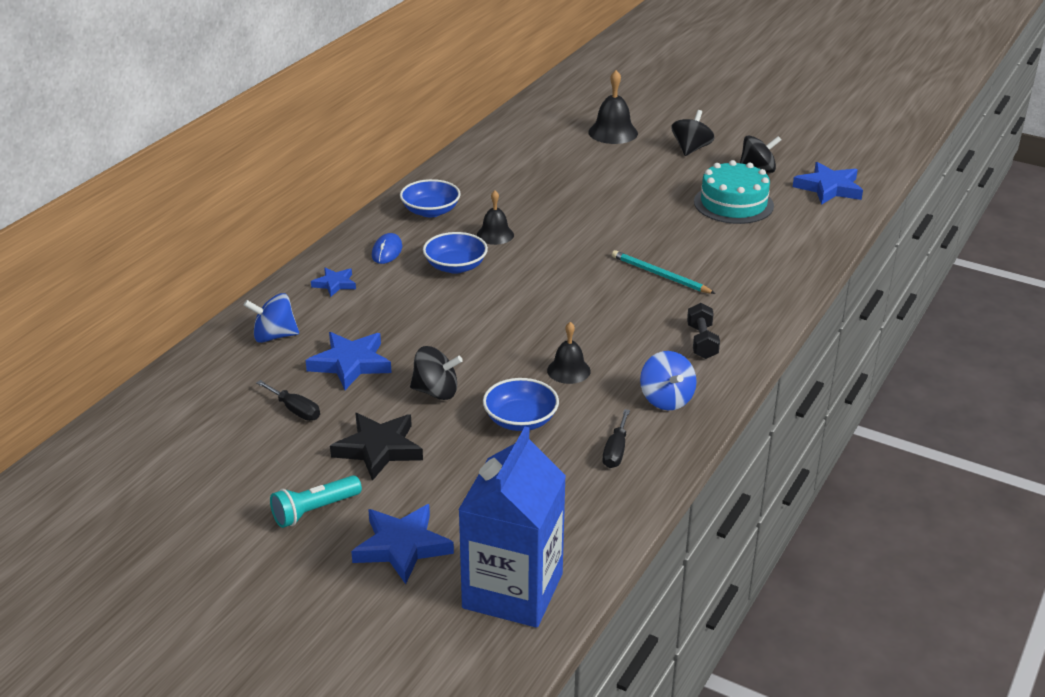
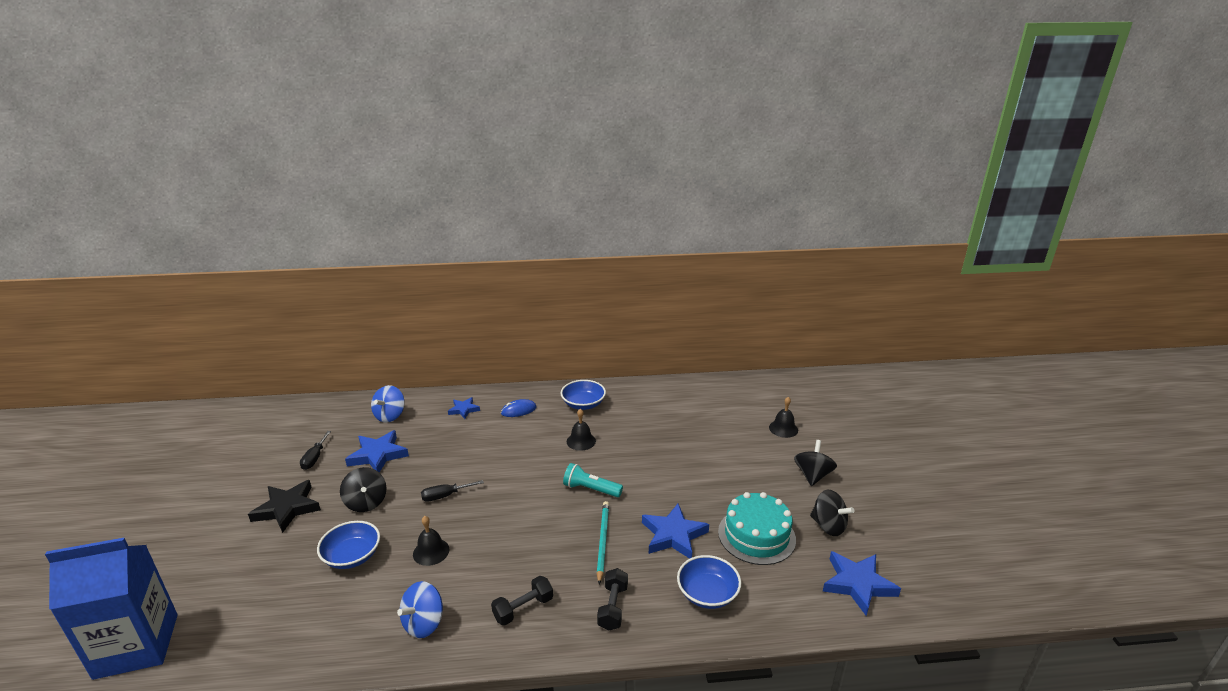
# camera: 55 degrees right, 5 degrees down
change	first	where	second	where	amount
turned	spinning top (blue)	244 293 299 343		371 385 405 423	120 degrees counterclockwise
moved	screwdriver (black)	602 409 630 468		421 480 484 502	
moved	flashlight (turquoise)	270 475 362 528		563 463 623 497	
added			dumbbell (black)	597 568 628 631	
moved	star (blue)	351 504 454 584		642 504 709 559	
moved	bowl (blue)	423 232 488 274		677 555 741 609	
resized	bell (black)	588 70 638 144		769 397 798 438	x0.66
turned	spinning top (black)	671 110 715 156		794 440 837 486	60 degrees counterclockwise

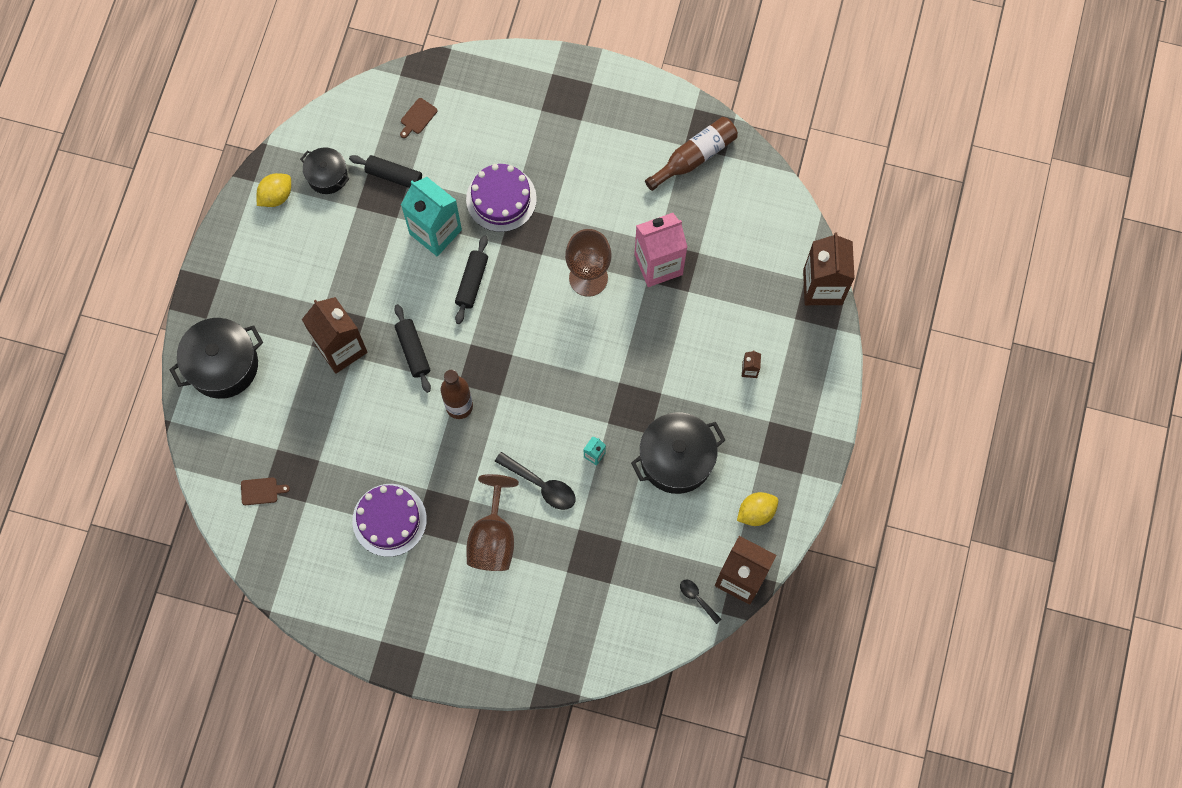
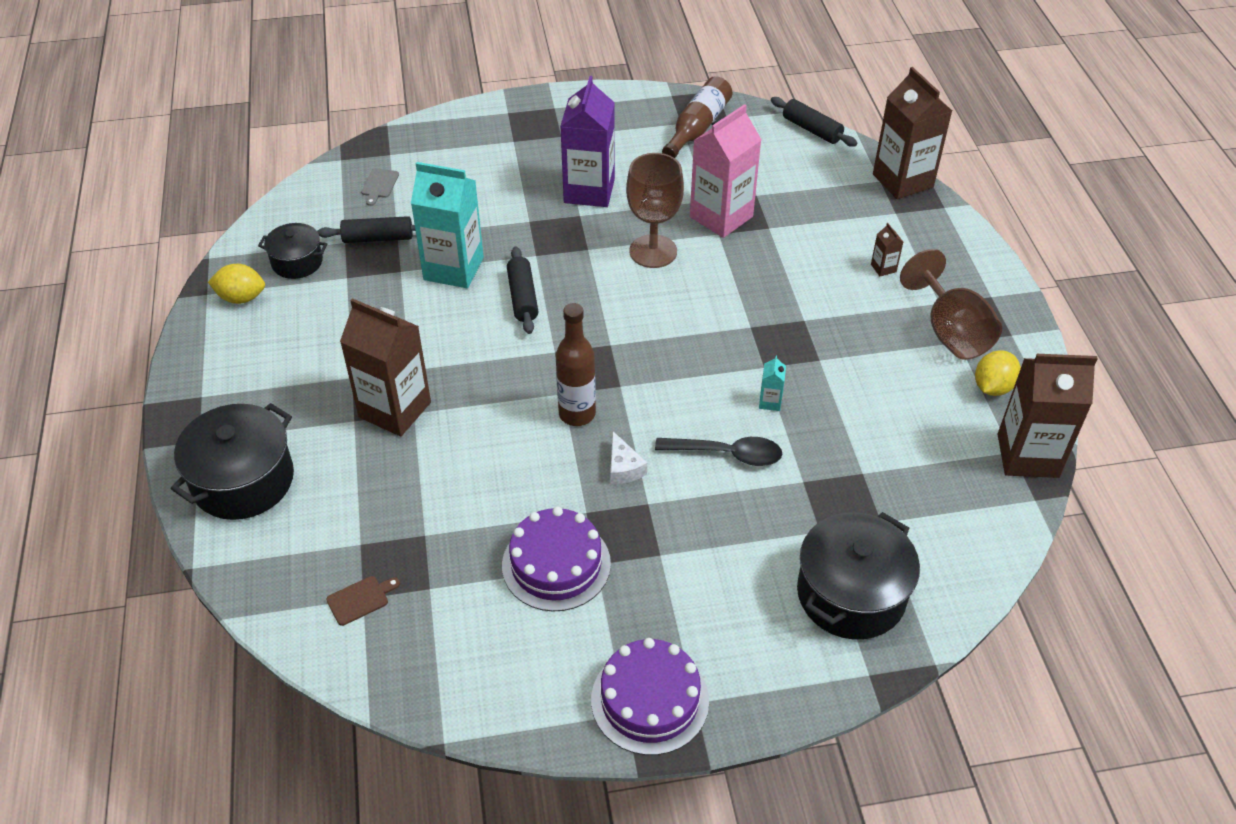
# camera: 25 degrees left, 25 degrees down
change	first	where	second	where	amount
turned	lemon (yellow)	257 173 291 207		208 264 265 304	75 degrees clockwise
recoloured	cutting board (brown)	400 98 438 138	cutting board (grey)	361 168 399 206	
added			carton (purple)	560 76 615 207	
moved	cake (purple)	466 164 537 232		591 638 709 755	
added			cheese (white)	610 431 647 484	
moved	rolling pin (black)	394 304 431 393		771 97 857 147	
moved	pot (black)	631 412 725 494		797 512 920 640	
moved	goblet (brown)	466 474 519 571		900 249 1002 360	
removed	spoon (black)	680 579 722 624			

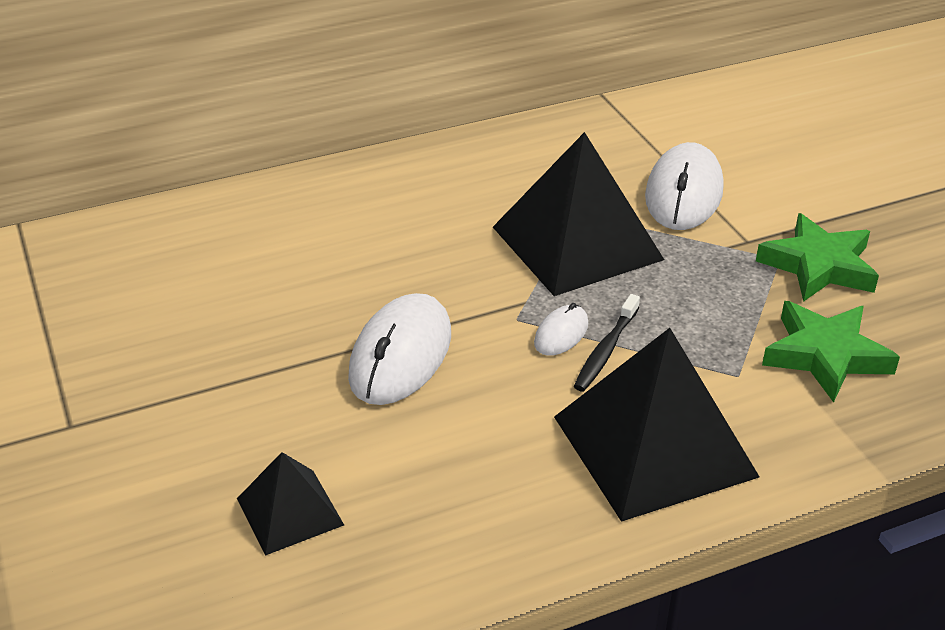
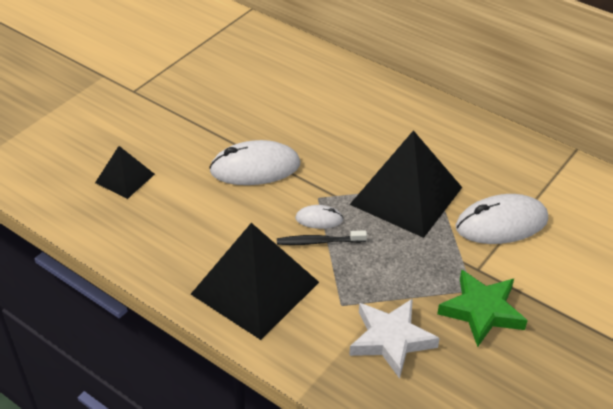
# camera: 60 degrees right, 5 degrees up
change	first	where	second	where	amount
recoloured	star (green)	762 301 900 402	star (white)	349 298 440 379	

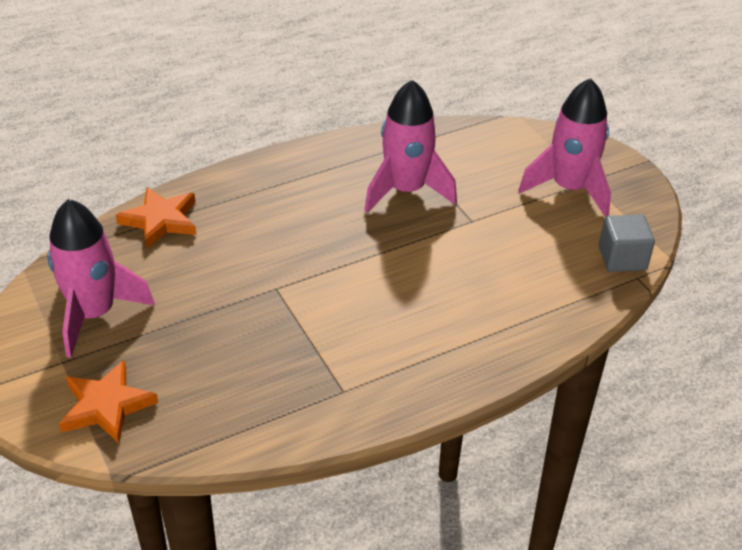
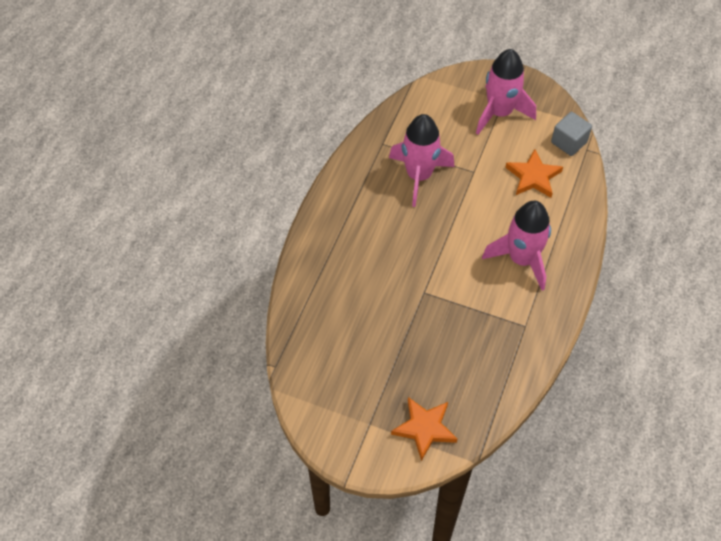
# camera: 40 degrees left, 15 degrees up
change	first	where	second	where	amount
moved	rocket (pink)	47 199 155 358		482 201 551 291	
moved	star (orange)	116 187 196 249		505 149 563 198	

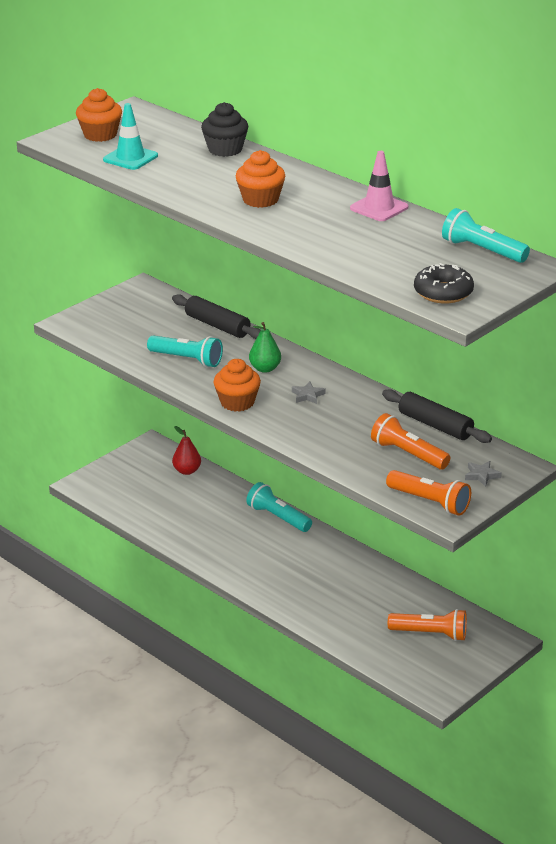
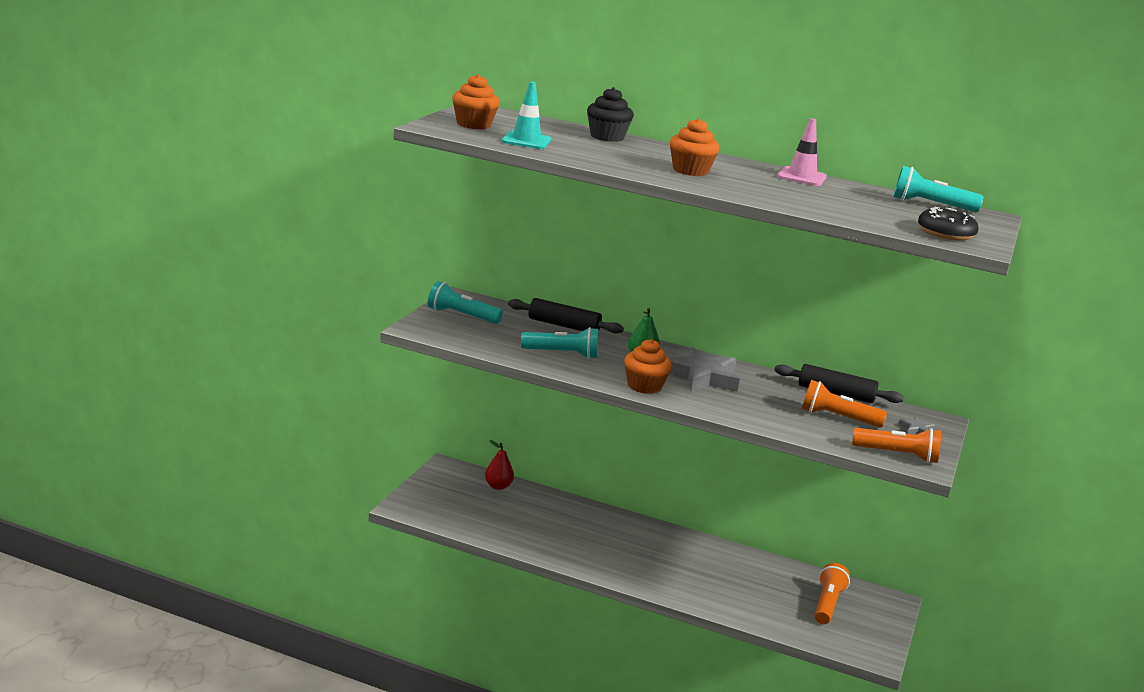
# camera: 25 degrees left, 10 degrees down
change	first	where	second	where	amount
moved	flashlight (turquoise)	246 482 312 532		428 281 503 324	
resized	star (grey)	292 382 326 404		668 347 740 392	x2.33
turned	flashlight (orange)	388 609 467 641		814 563 850 624	60 degrees counterclockwise

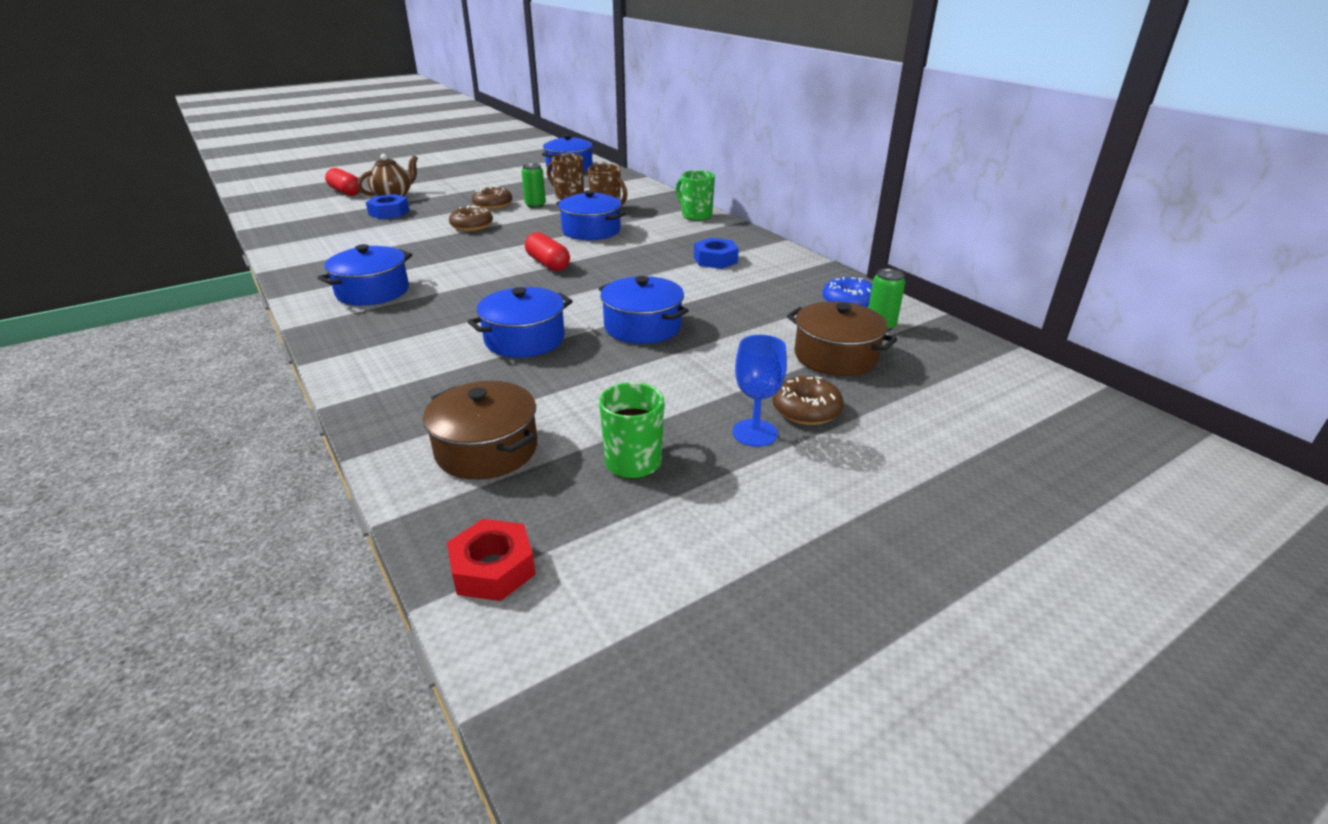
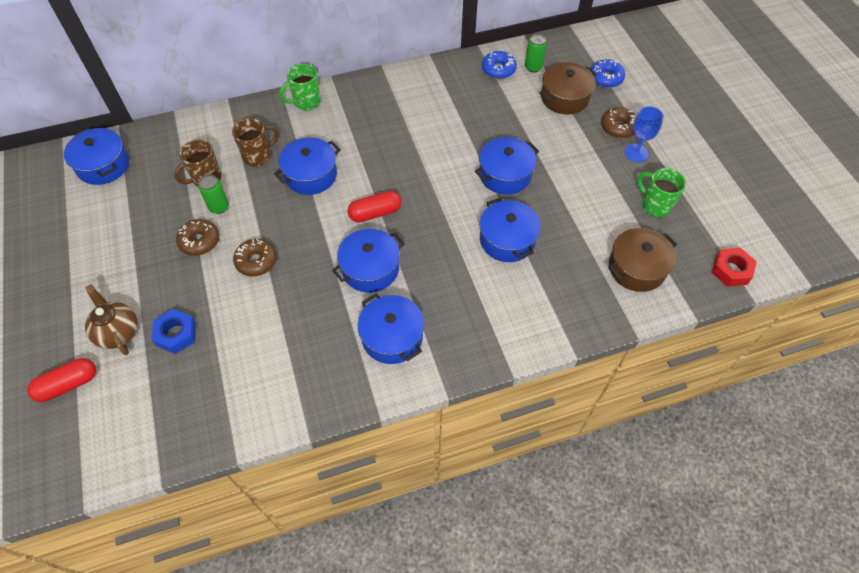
# camera: 75 degrees left, 25 degrees up
change	first	where	second	where	amount
added			pot (blue)	332 229 405 293	
added			donut (blue)	590 59 625 88	
removed	nut (blue)	694 238 739 269			

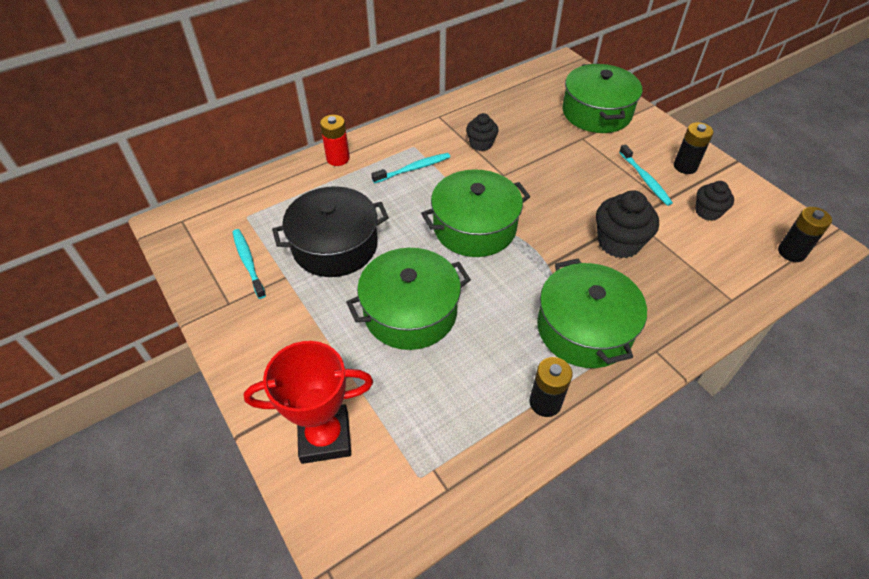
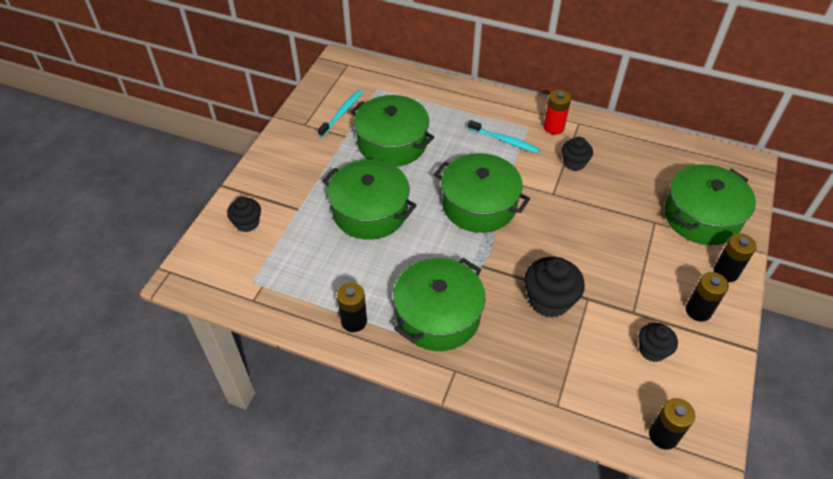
# camera: 55 degrees right, 0 degrees up
change	first	where	second	where	amount
replaced	trophy (red)	244 341 373 464	cupcake (black)	227 197 261 232	
recoloured	pot (black)	272 186 389 277	pot (green)	350 95 434 167	
moved	battery (red)	320 115 350 166		543 90 571 135	
added			battery (black)	714 233 756 282	
removed	toothbrush (turquoise)	619 144 673 206			

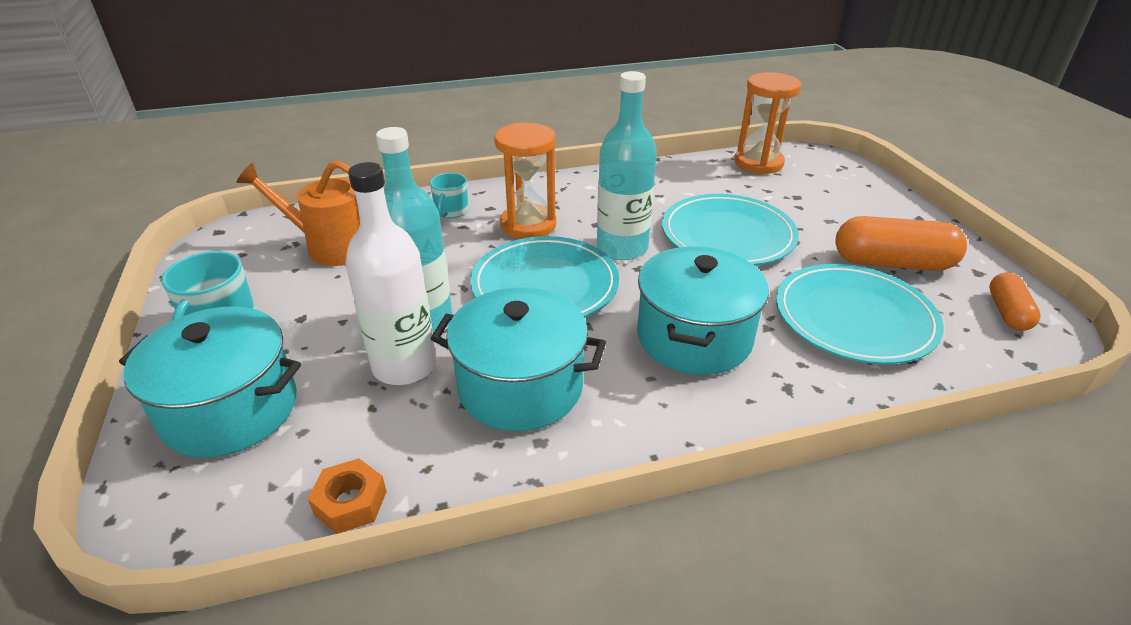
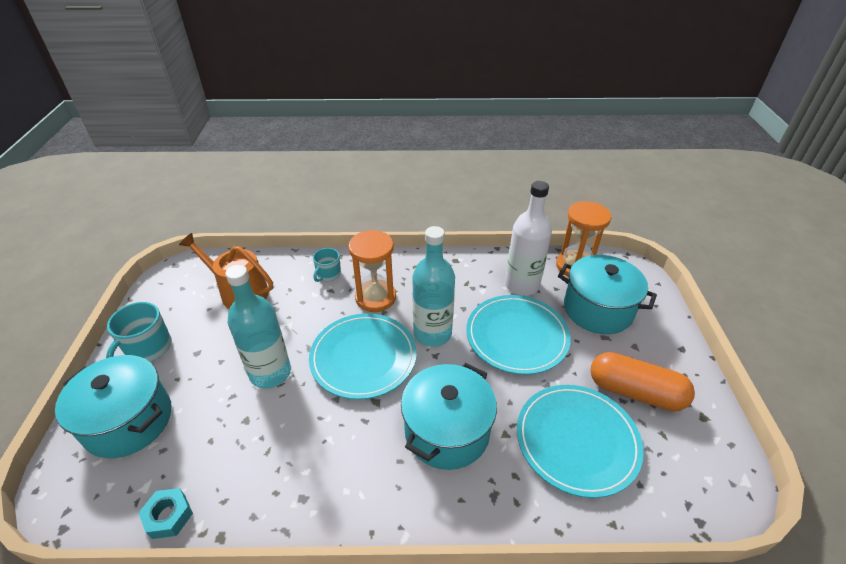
# camera: 15 degrees right, 5 degrees up
change	first	where	second	where	amount
recoloured	nut (orange)	308 458 387 534	nut (turquoise)	139 488 193 539	
moved	bottle (white)	346 162 437 385		505 181 552 296	
moved	pot (turquoise)	430 287 606 431		558 255 657 334	
removed	capsule (orange)	989 273 1041 331			

